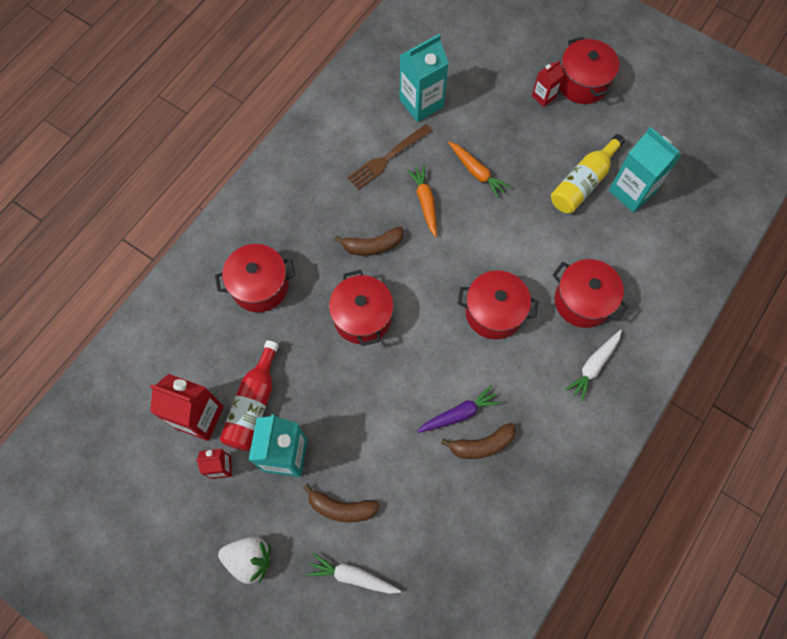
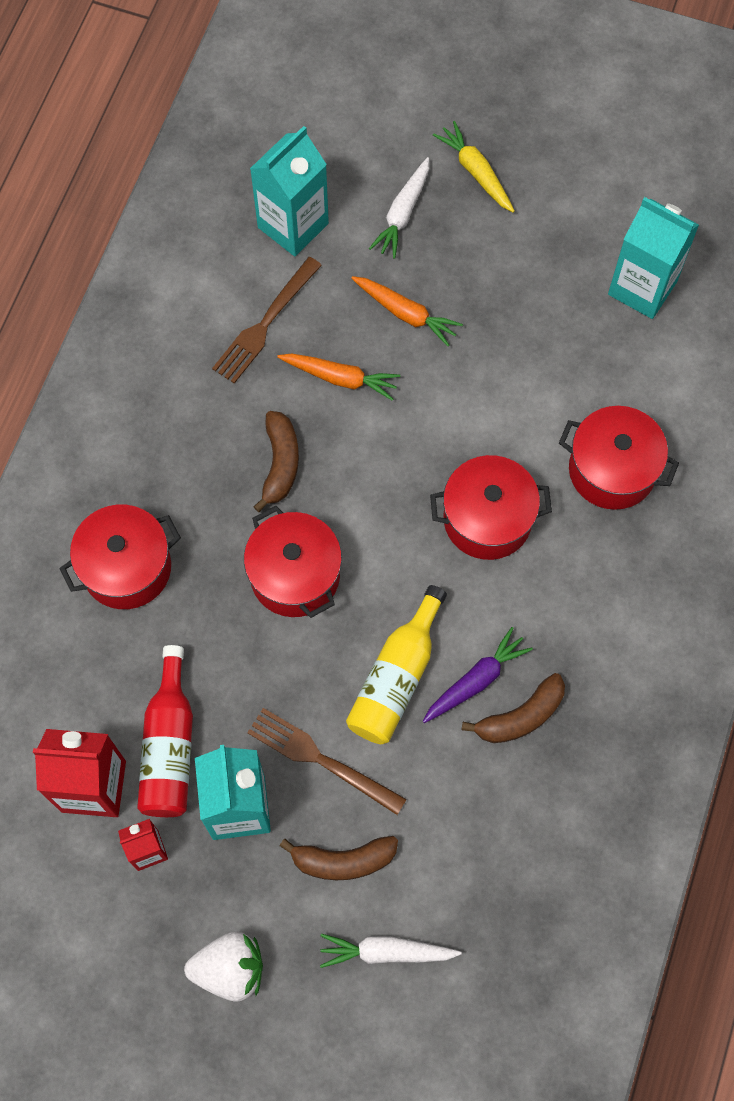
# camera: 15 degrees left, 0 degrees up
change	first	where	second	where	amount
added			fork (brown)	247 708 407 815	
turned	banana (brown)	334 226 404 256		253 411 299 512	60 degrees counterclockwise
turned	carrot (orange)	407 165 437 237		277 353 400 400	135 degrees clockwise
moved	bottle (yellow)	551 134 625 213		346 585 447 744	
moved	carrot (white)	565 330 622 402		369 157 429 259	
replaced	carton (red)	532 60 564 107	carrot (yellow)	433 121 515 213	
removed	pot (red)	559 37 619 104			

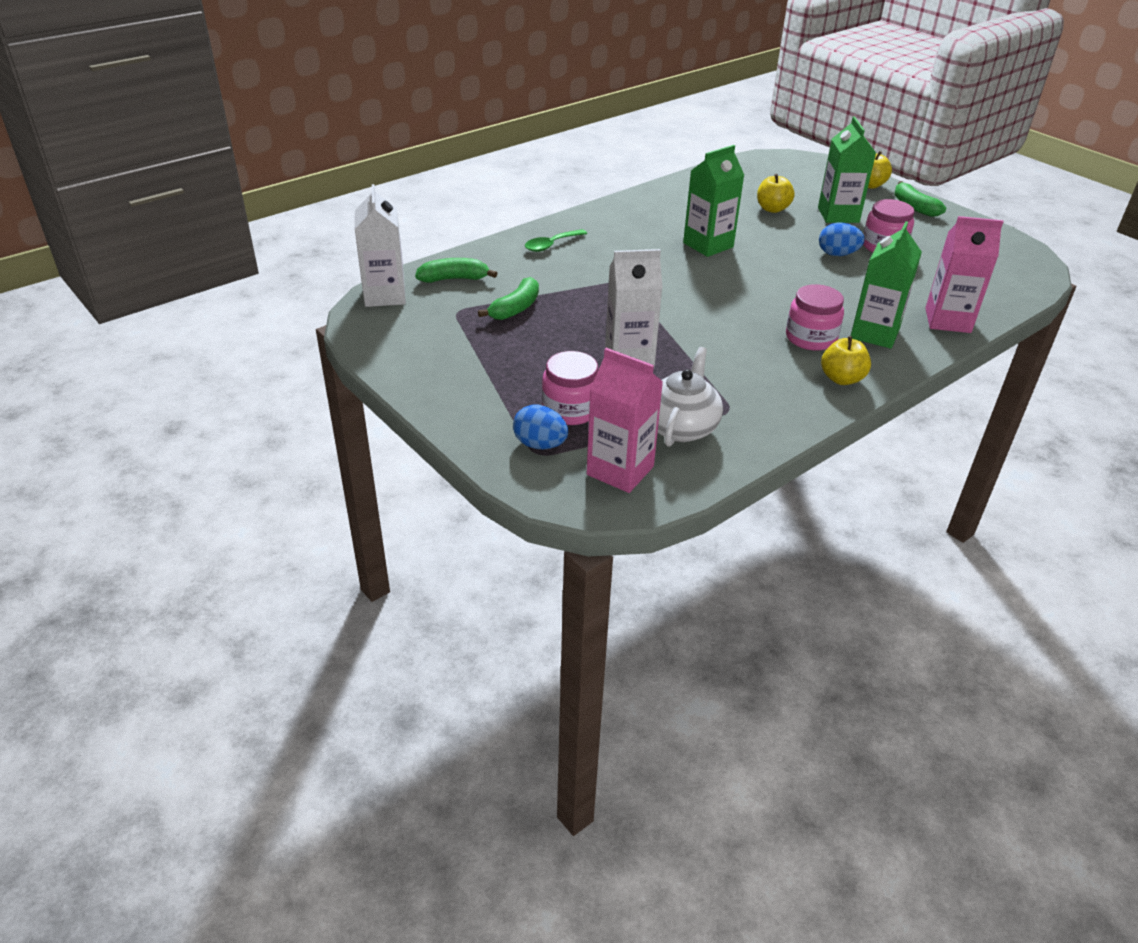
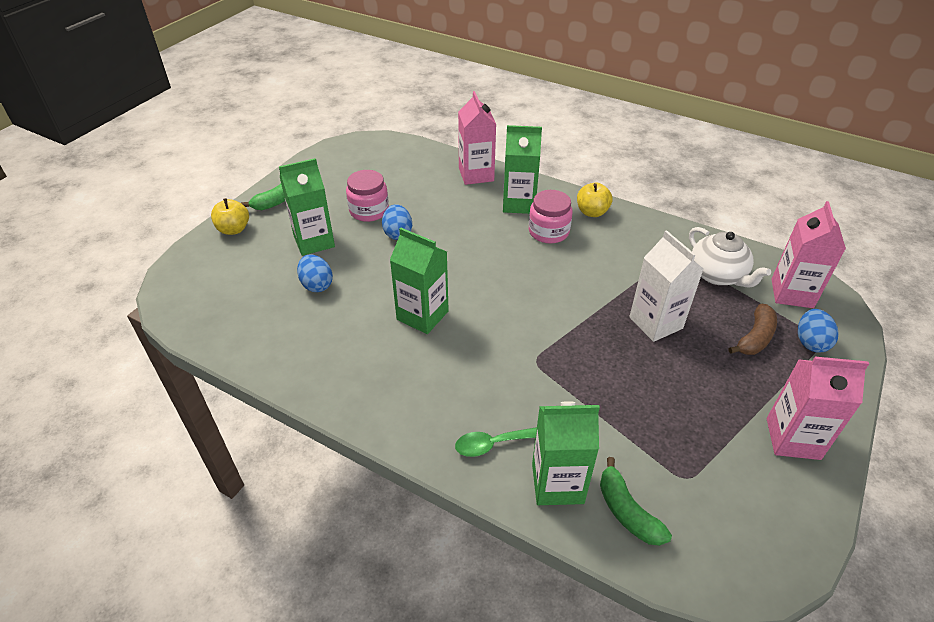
# camera: 110 degrees left, 5 degrees up
change	first	where	second	where	amount
replaced	apple (yellow)	757 174 795 213	egg (blue)	297 254 333 292	
turned	spoon (green)	525 229 587 252		455 427 537 457	135 degrees clockwise
added			carton (green)	532 401 600 505	
turned	teapot (white)	657 347 723 447		689 227 771 288	120 degrees counterclockwise
replaced	jar (pink)	542 351 598 425	banana (brown)	729 304 777 355	
added			carton (pink)	767 357 869 460	
removed	carton (white)	355 184 406 307			
removed	banana (green)	478 277 539 320			

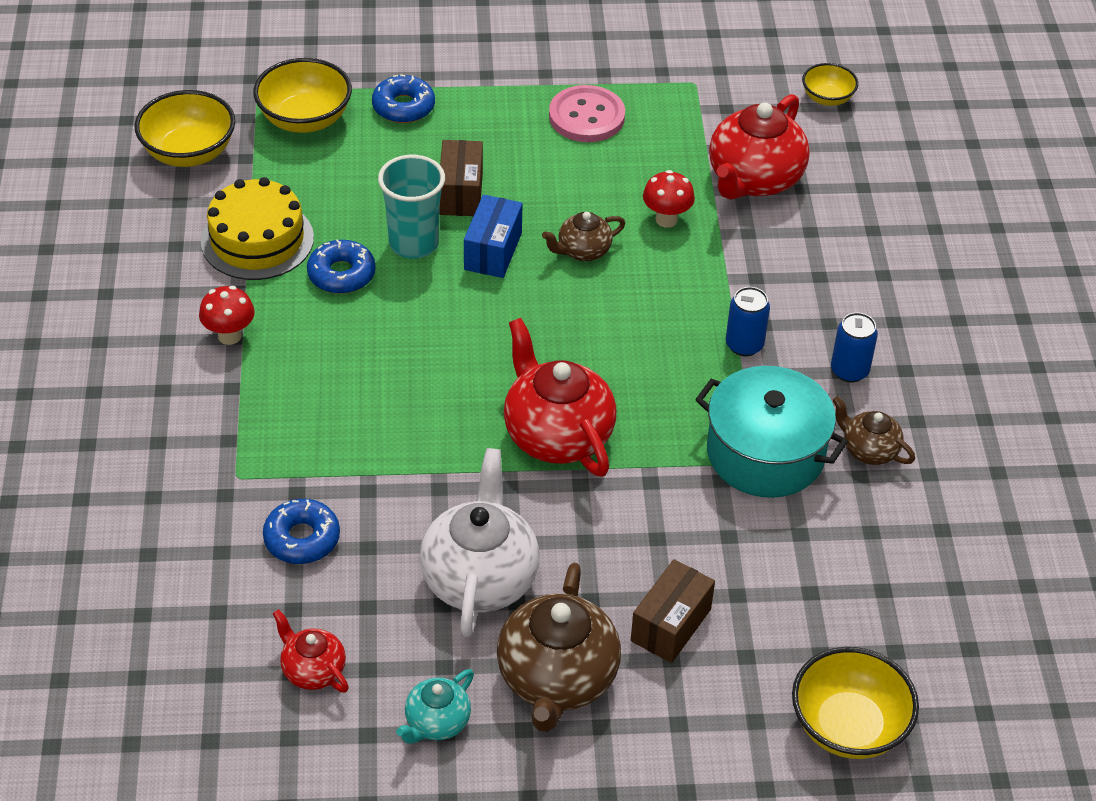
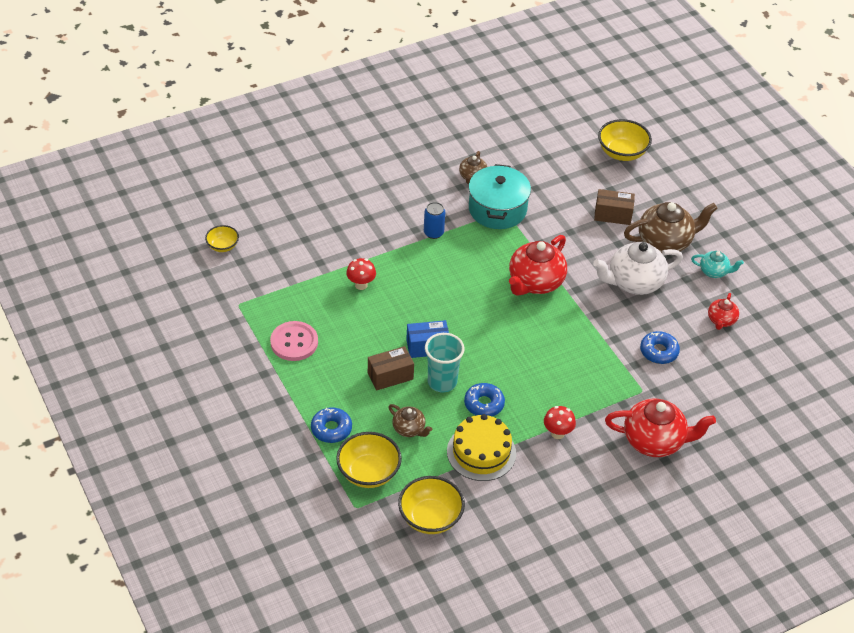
# camera: 115 degrees left, 0 degrees up
change	first	where	second	where	amount
moved	teapot (brown)	542 212 625 261		389 404 432 437	
moved	teapot (red)	709 94 810 200		605 398 716 457	
removed	can (blue)	831 312 878 383			

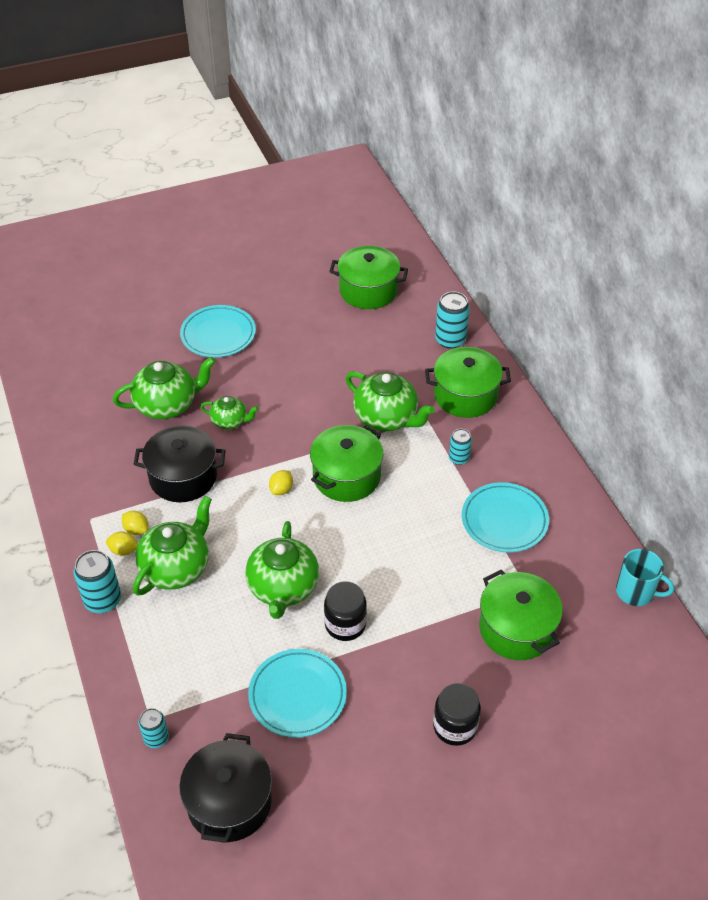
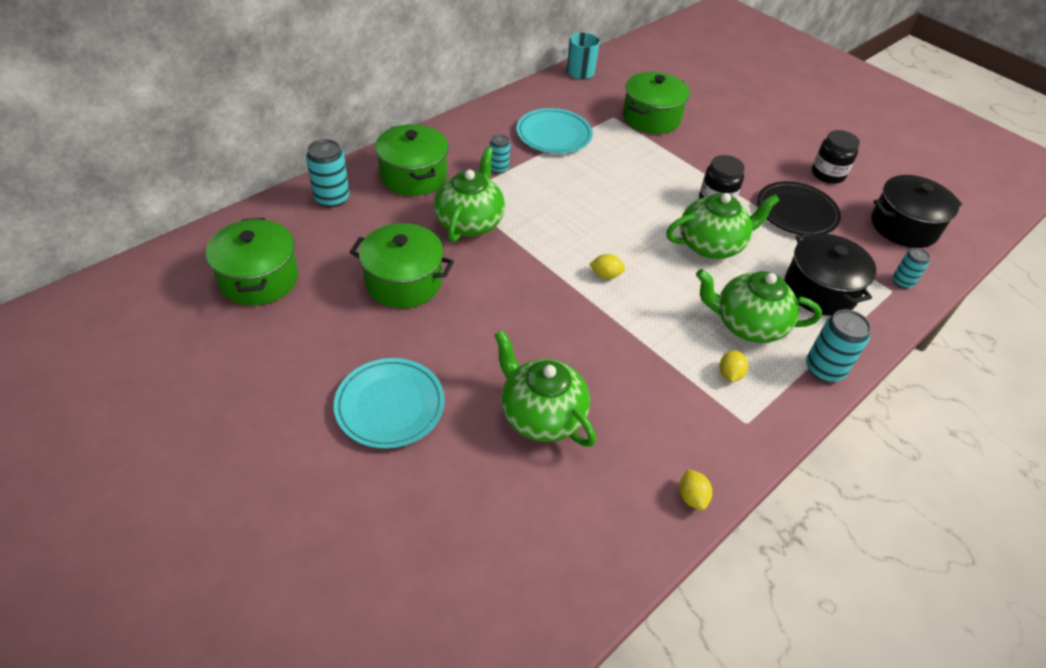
# camera: 115 degrees left, 0 degrees up
change	first	where	second	where	amount
moved	pot (green)	310 425 383 502		350 223 454 308	
moved	lemon (yellow)	106 531 138 556		679 469 712 510	
recoloured	plate (turquoise)	248 649 347 738	plate (black)	757 181 841 235	
moved	pot (black)	134 426 226 502		784 232 876 316	
moved	jar (black)	433 683 481 746		812 130 860 184	
removed	teapot (green)	201 396 258 429			

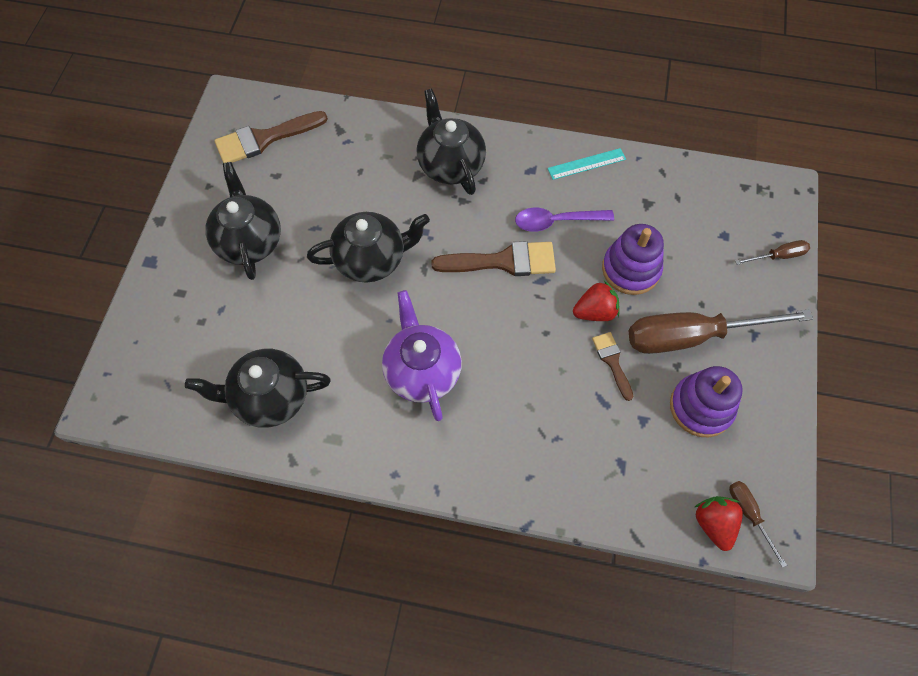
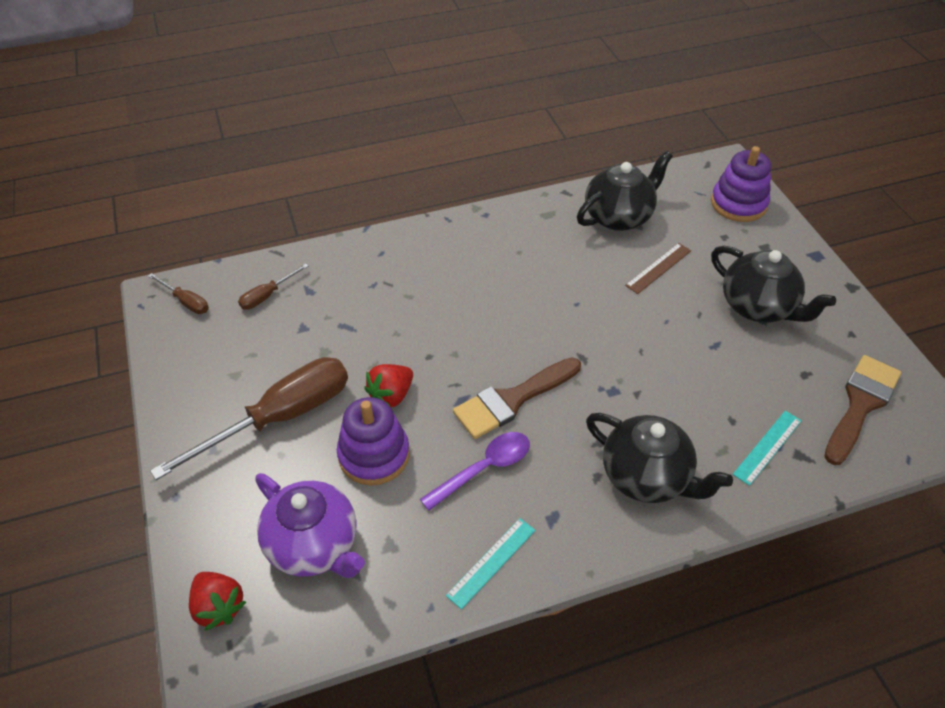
# camera: 150 degrees right, 15 degrees down
change	first	where	second	where	amount
moved	strawberry (red)	695 496 743 551		189 572 246 631	
moved	screwdriver (brown)	735 240 810 265		238 264 308 310	
moved	teapot (purple)	382 290 462 421		255 473 365 578	
added			ruler (brown)	625 243 691 294	
moved	stacking toy (purple)	670 366 743 437		711 146 771 222	
added			ruler (turquoise)	733 411 802 486	
removed	teapot (black)	307 212 430 283			
removed	brush (brown)	592 332 634 401			

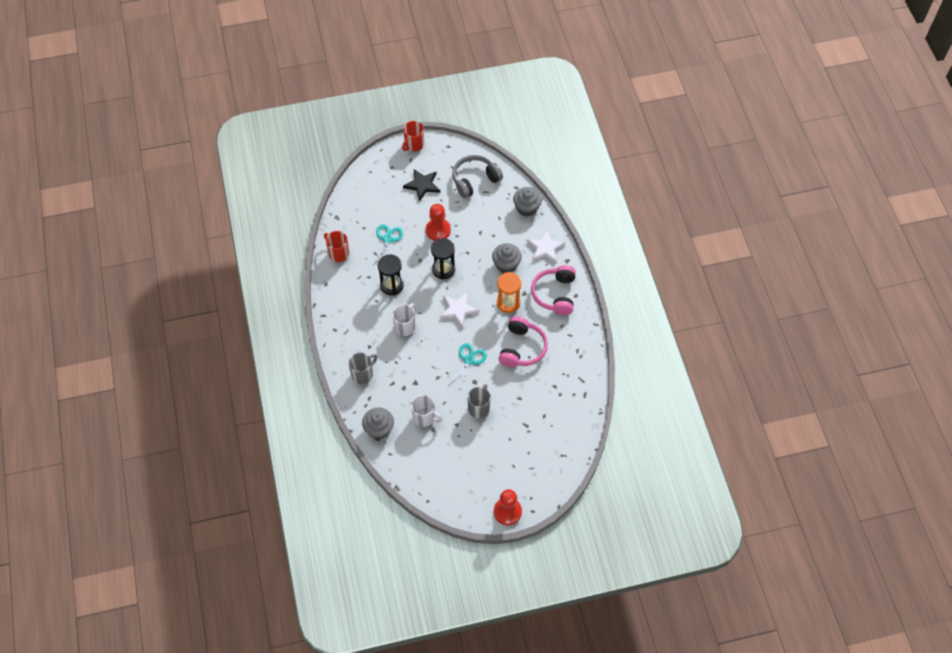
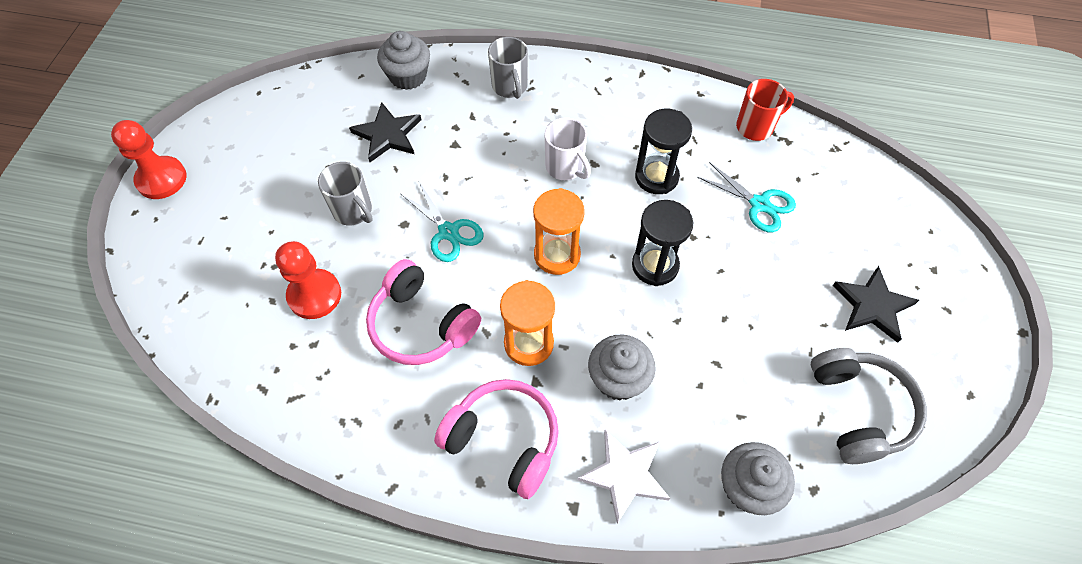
# camera: 115 degrees right, 0 degrees up
change	first	where	second	where	amount
moved	pawn (red)	426 204 451 241		275 241 341 319	
replaced	mug (white)	411 395 443 427	star (black)	349 102 421 162	
replaced	star (white)	440 292 479 328	hourglass (orange)	533 188 585 275	
removed	mug (red)	402 121 424 151			

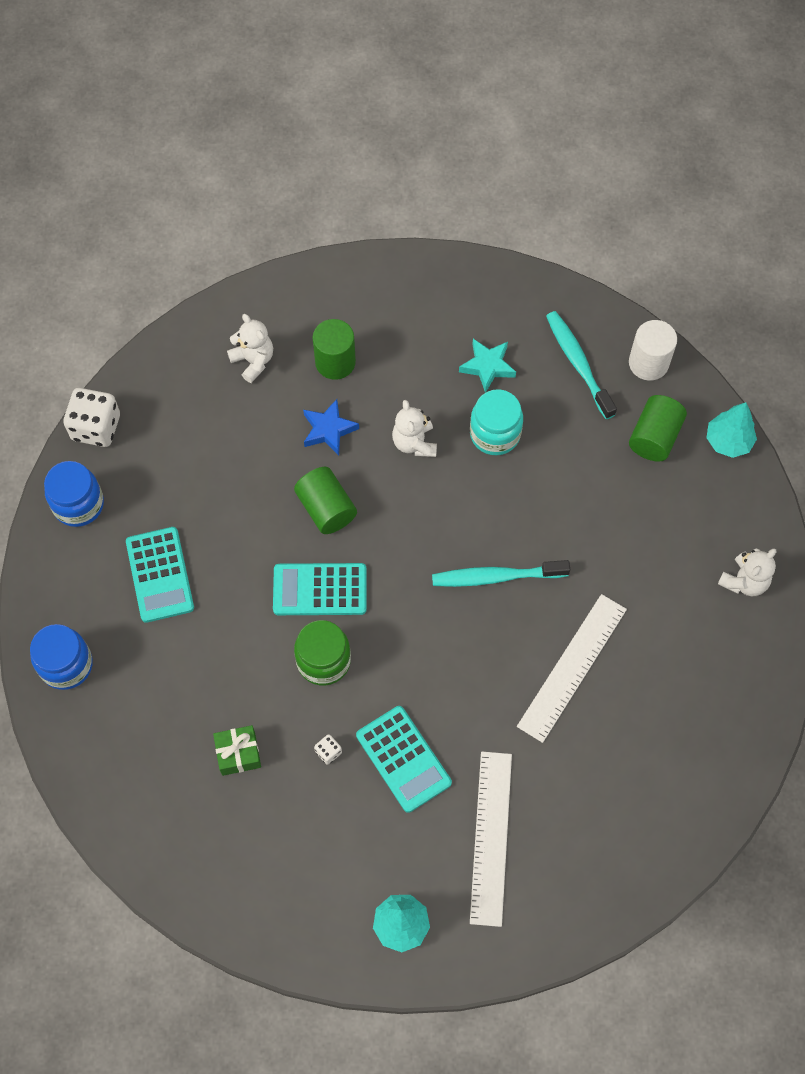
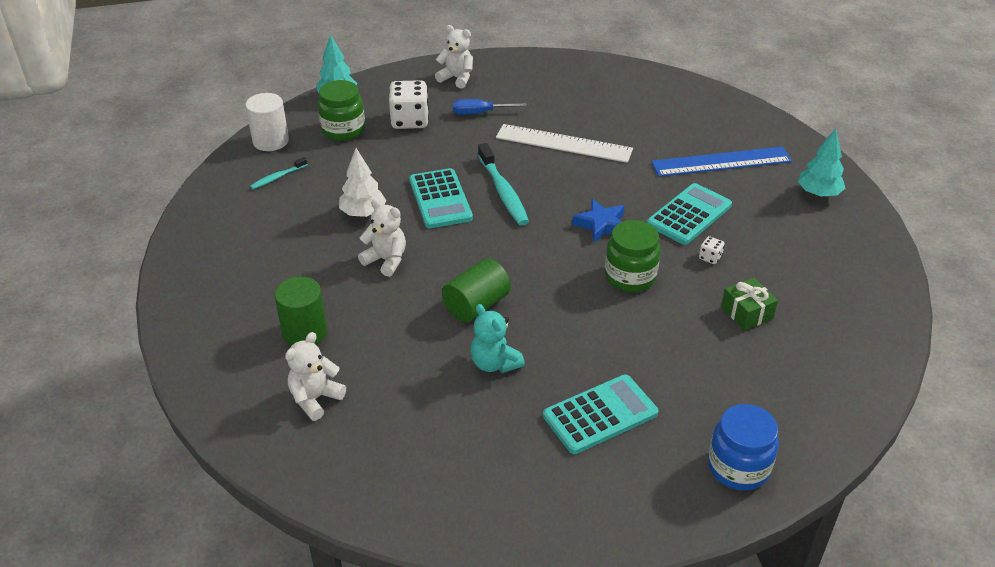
# camera: 105 degrees left, 25 degrees down
change	first	where	second	where	amount
resized	toothbrush (turquoise)	546 311 617 419		250 157 308 189	x0.53
replaced	cylinder (green)	629 395 687 462	jar (green)	318 80 365 141	
replaced	jar (turquoise)	470 389 523 455	tree (white)	339 148 386 217	
turned	teddy bear (white)	392 400 437 457		358 199 406 277	120 degrees counterclockwise
moved	dice (white)	63 388 120 447		389 80 429 129	
moved	calculator (turquoise)	273 563 367 615		409 168 473 228	
added			screwdriver (blue)	452 99 527 115	
added			teddy bear (turquoise)	470 304 525 373	
moved	star (blue)	303 399 359 455		572 199 625 243	
recoloured	ruler (white)	470 752 512 927	ruler (blue)	651 147 792 177	
removed	jar (blue)	44 461 104 527			
removed	star (turquoise)	459 339 516 393			

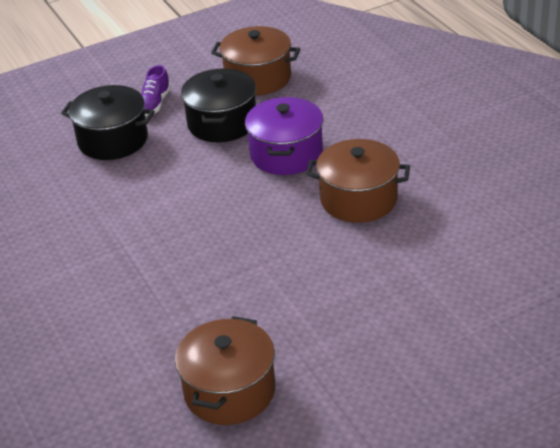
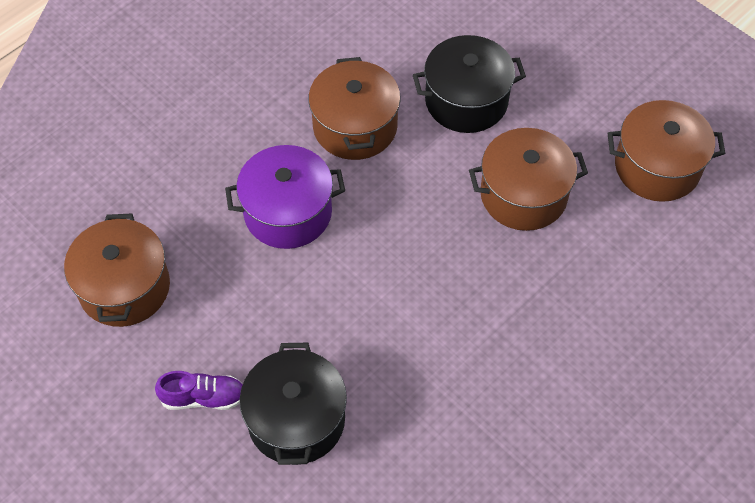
# camera: 110 degrees left, 20 degrees up
change	first	where	second	where	amount
moved	pot (black)	181 68 256 142		413 35 526 133	
added			pot (brown)	469 128 588 231	

